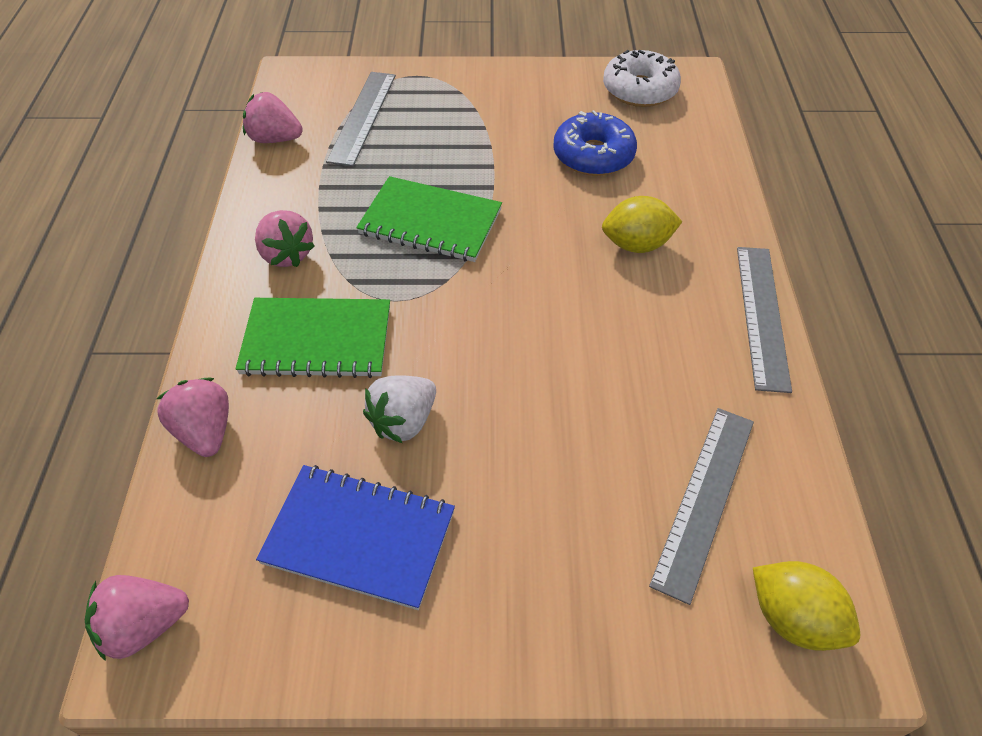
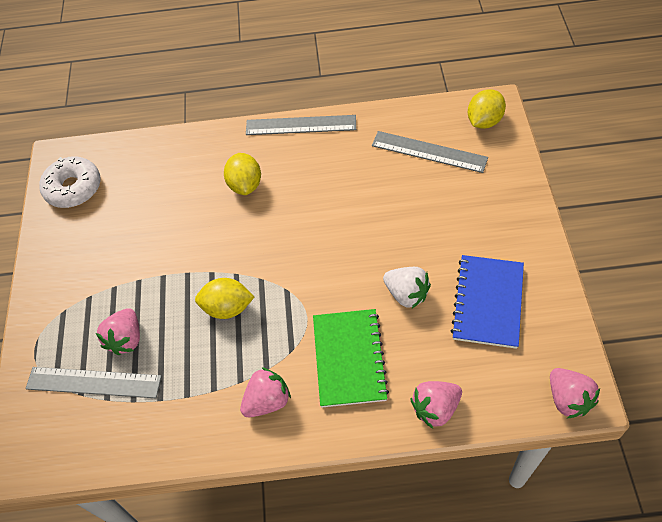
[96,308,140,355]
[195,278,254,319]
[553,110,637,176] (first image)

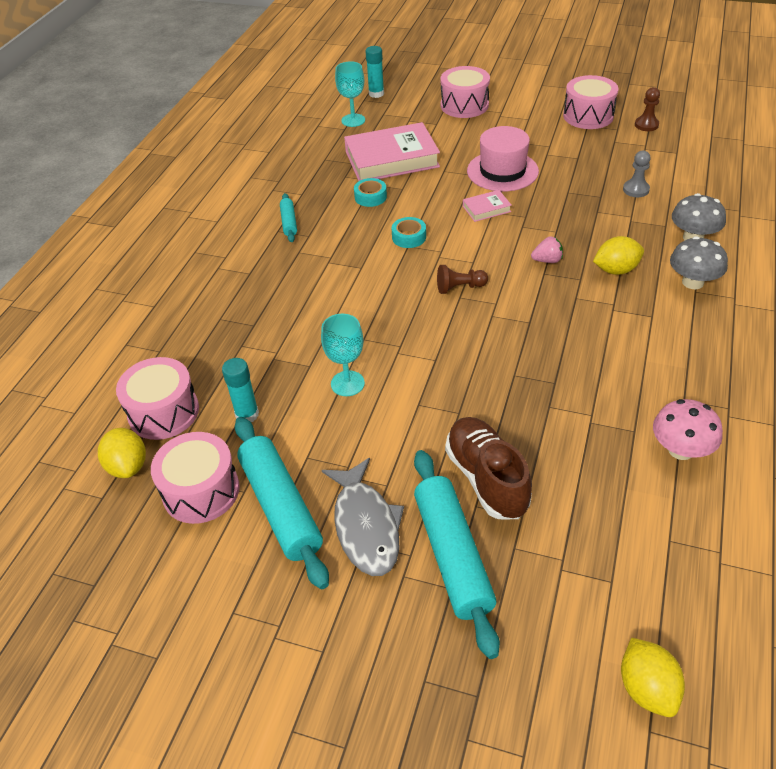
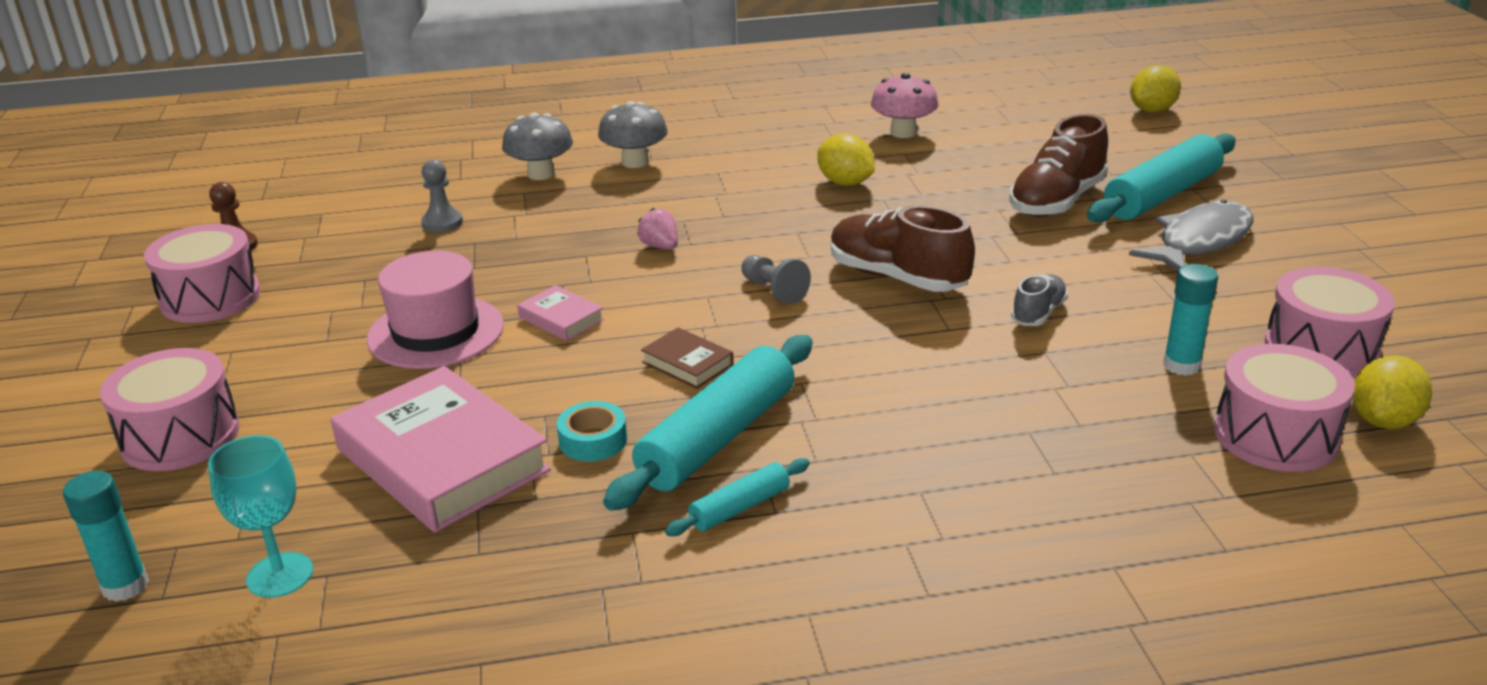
[603,335,813,511]
[1011,274,1068,326]
[641,328,734,389]
[741,255,811,304]
[817,134,875,186]
[831,205,975,292]

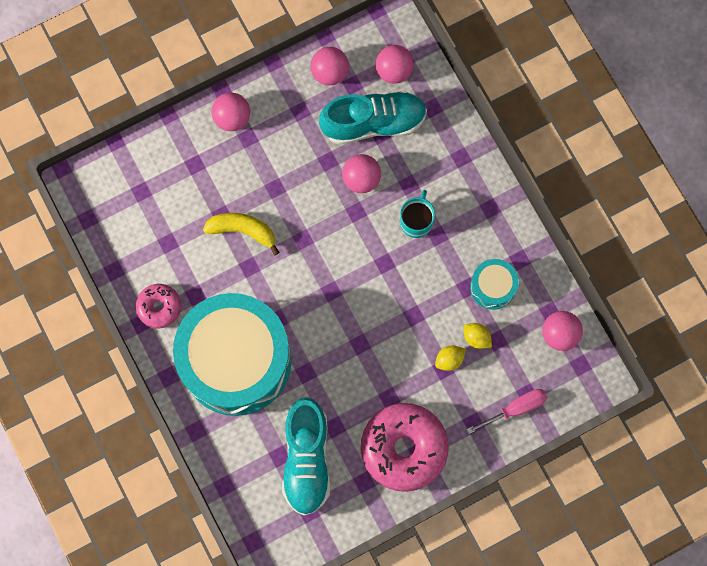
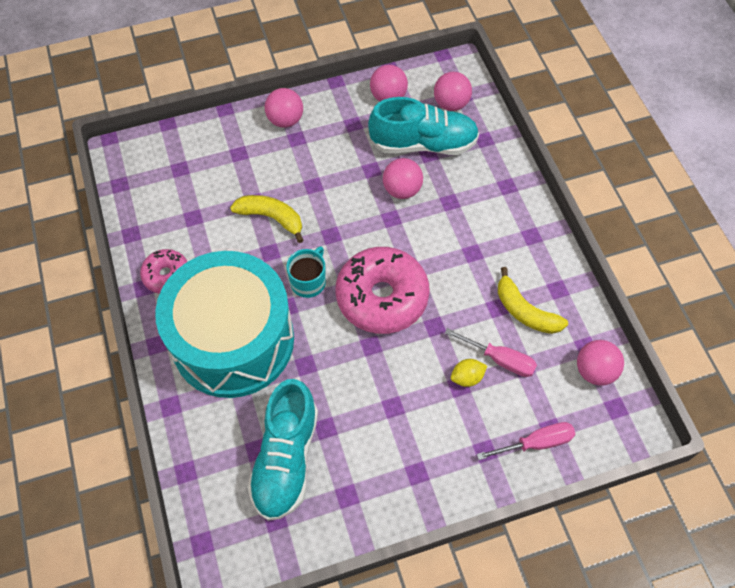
[336,247,430,334]
[286,246,326,298]
[445,328,537,377]
[498,267,568,334]

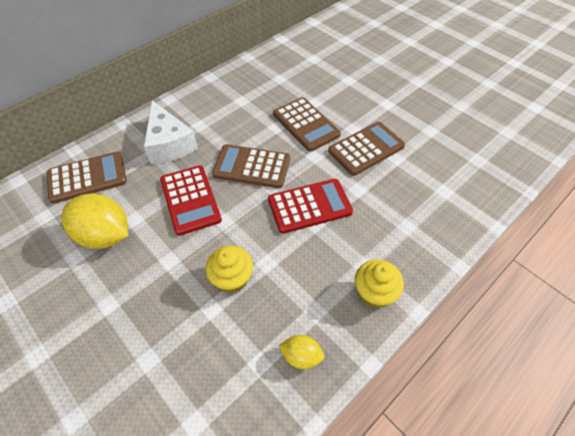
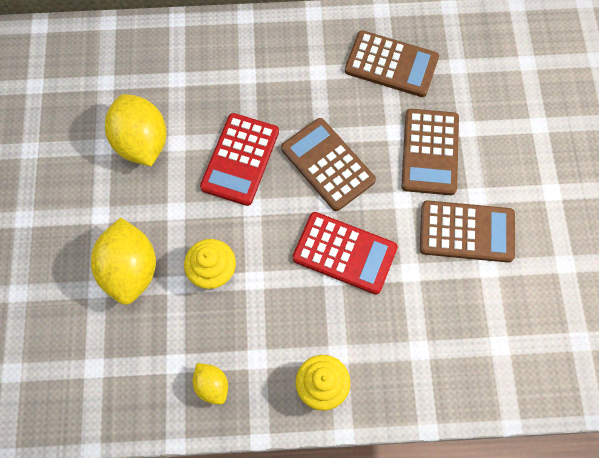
[345,30,439,97]
[144,100,198,164] (first image)
[91,218,156,305]

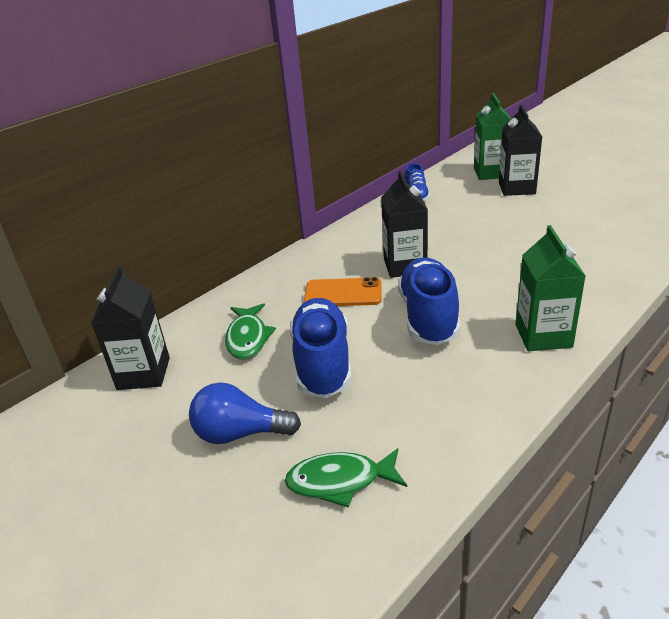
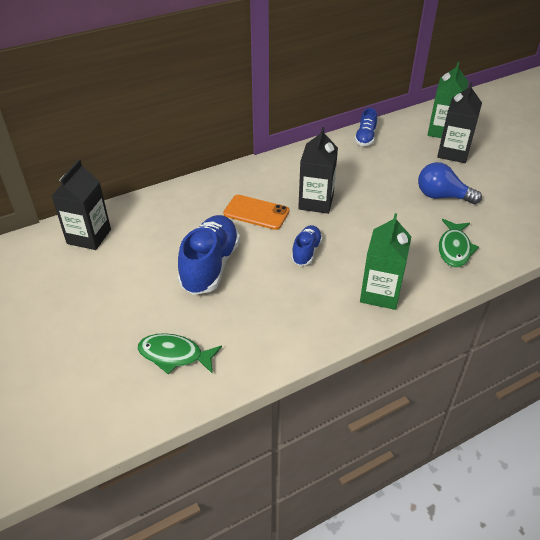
[418,162,482,204]
[439,219,479,267]
[291,225,323,266]

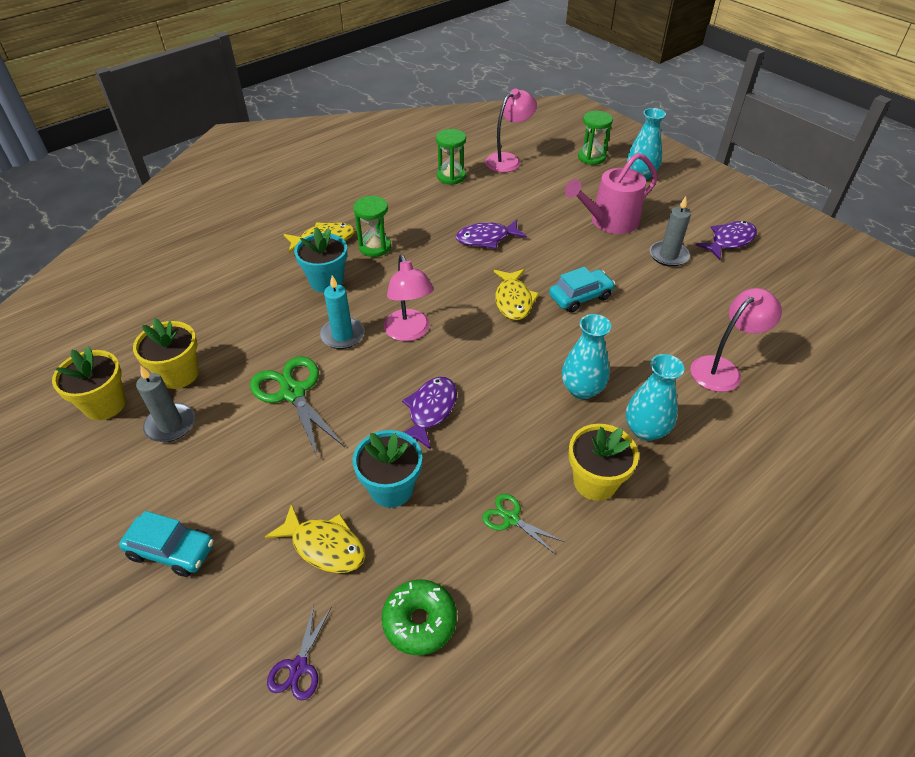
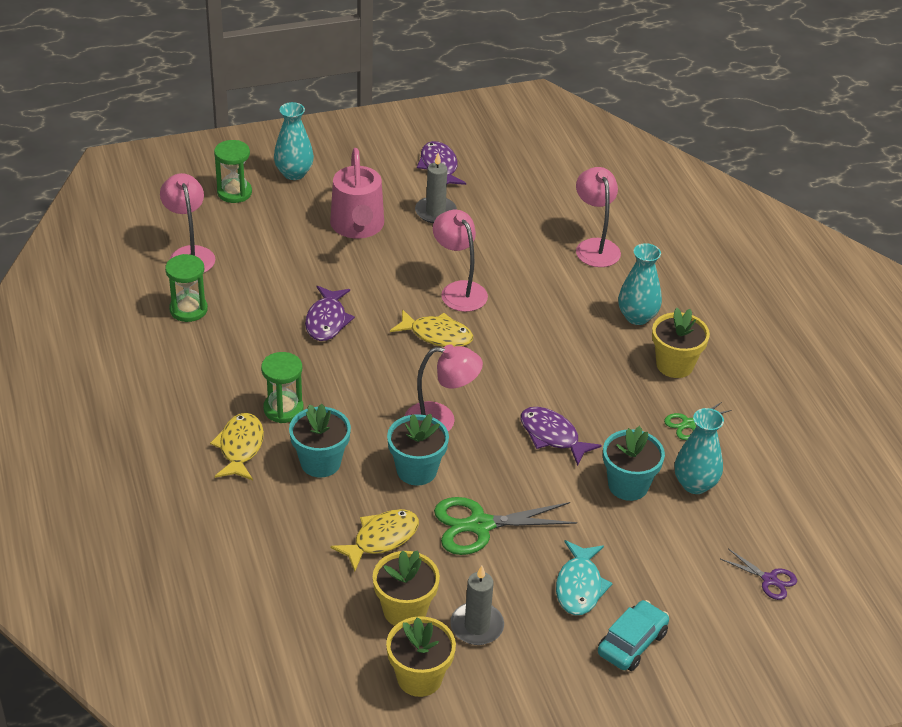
[330,509,419,572]
[387,414,449,486]
[381,580,457,655] (first image)
[433,210,488,312]
[675,408,724,494]
[556,540,613,615]

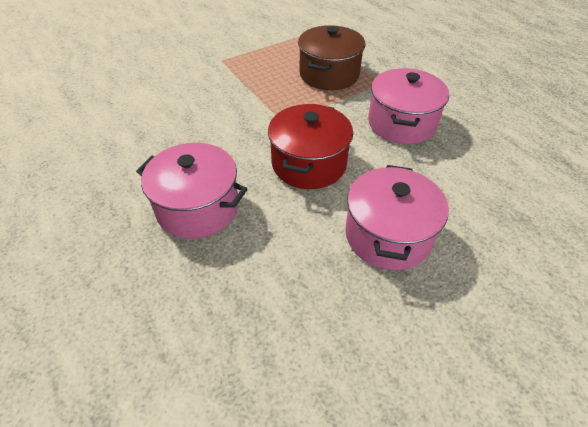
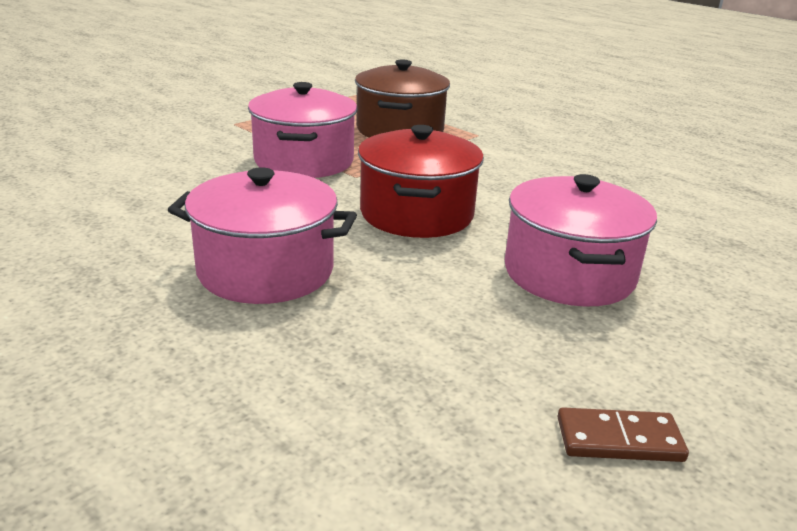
[248,82,357,178]
[557,407,689,462]

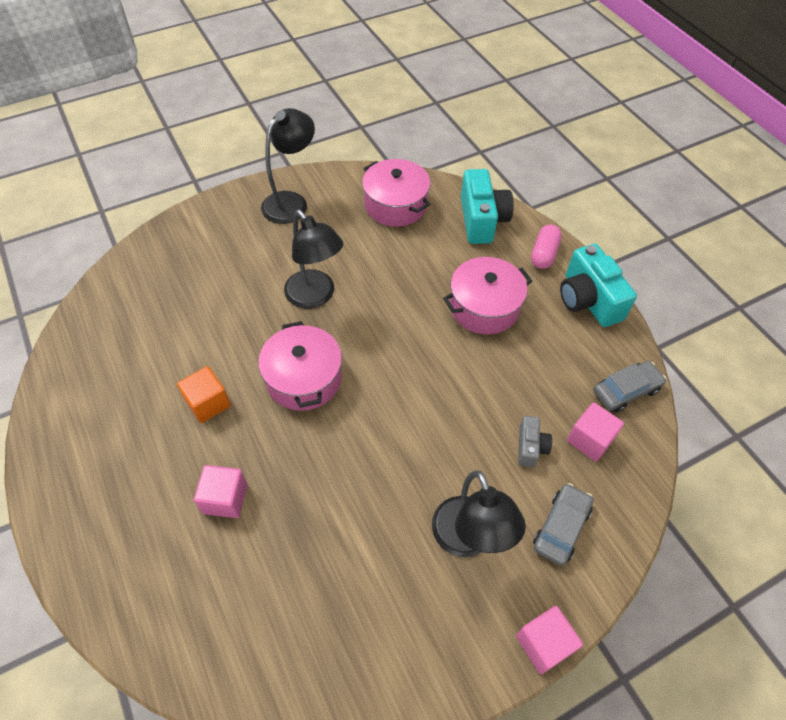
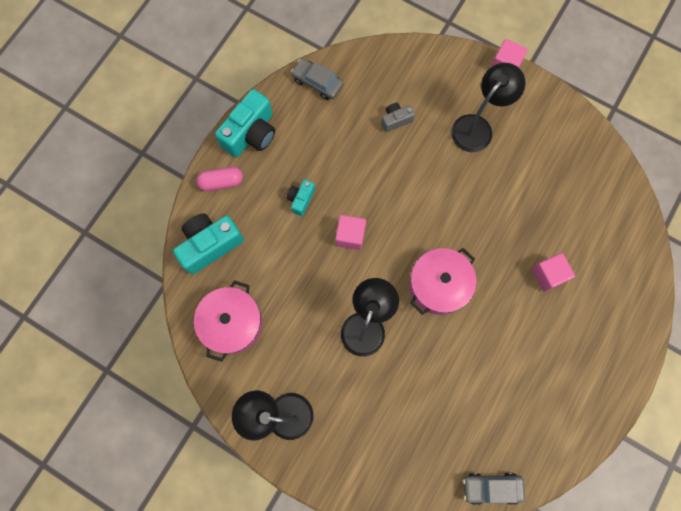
[177,366,231,423] (first image)
[287,179,315,216]
[463,473,525,505]
[335,215,366,250]

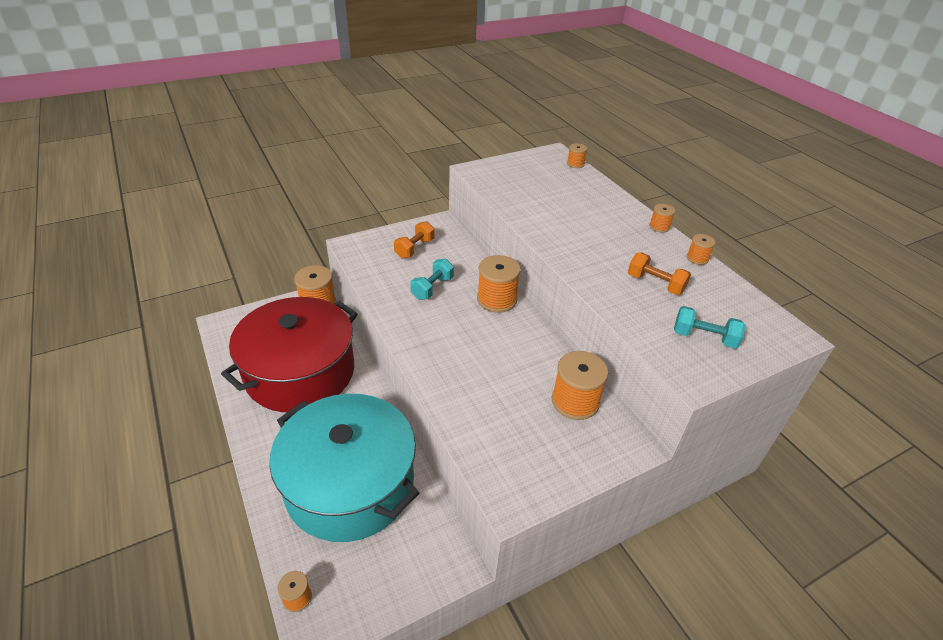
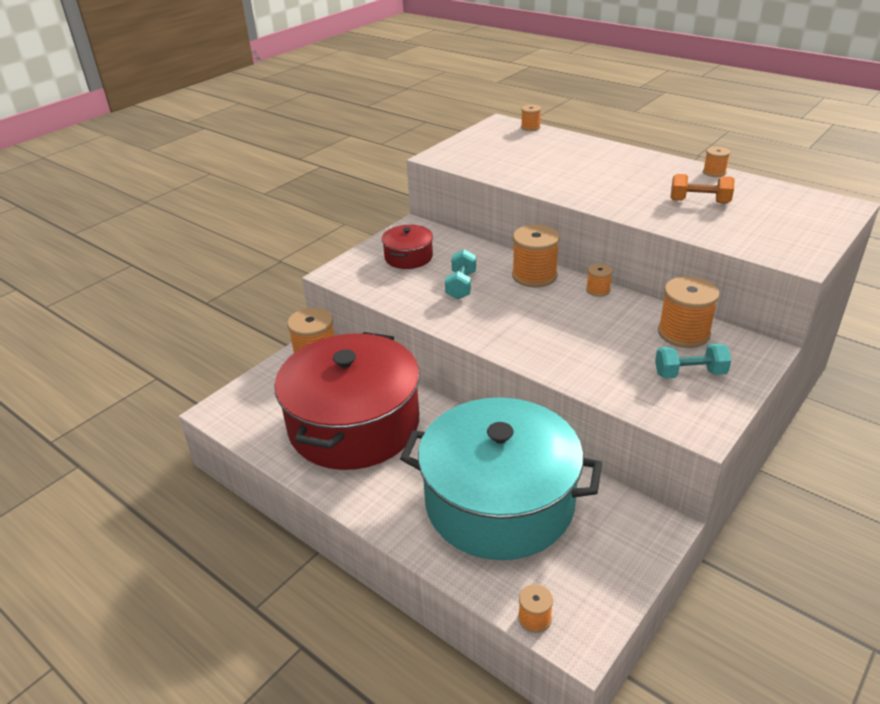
[382,225,433,269]
[586,263,613,297]
[655,344,731,379]

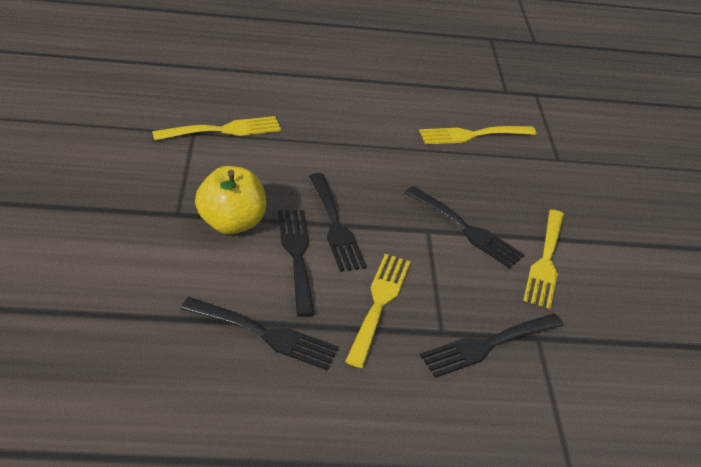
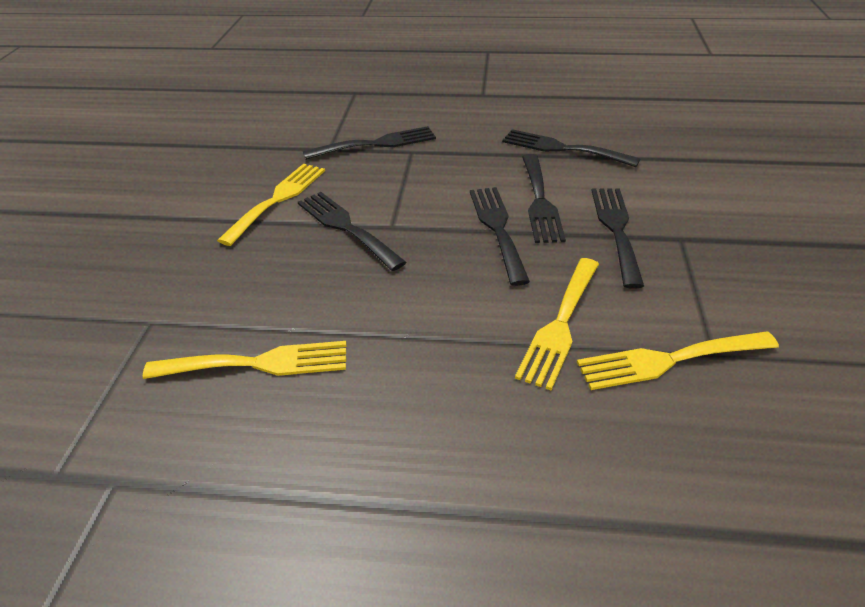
[592,189,644,289]
[515,258,599,390]

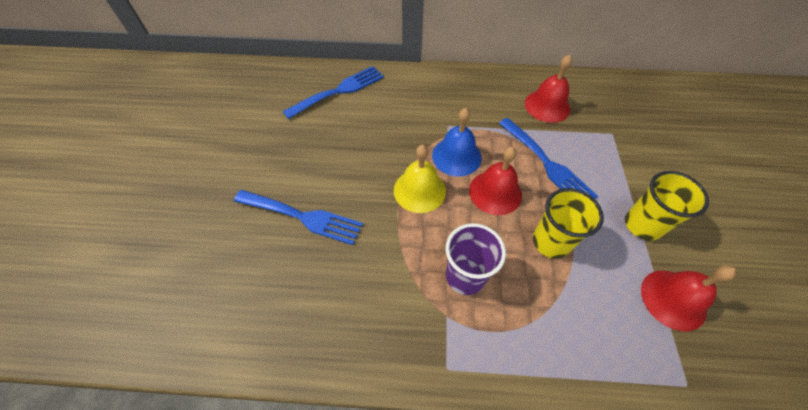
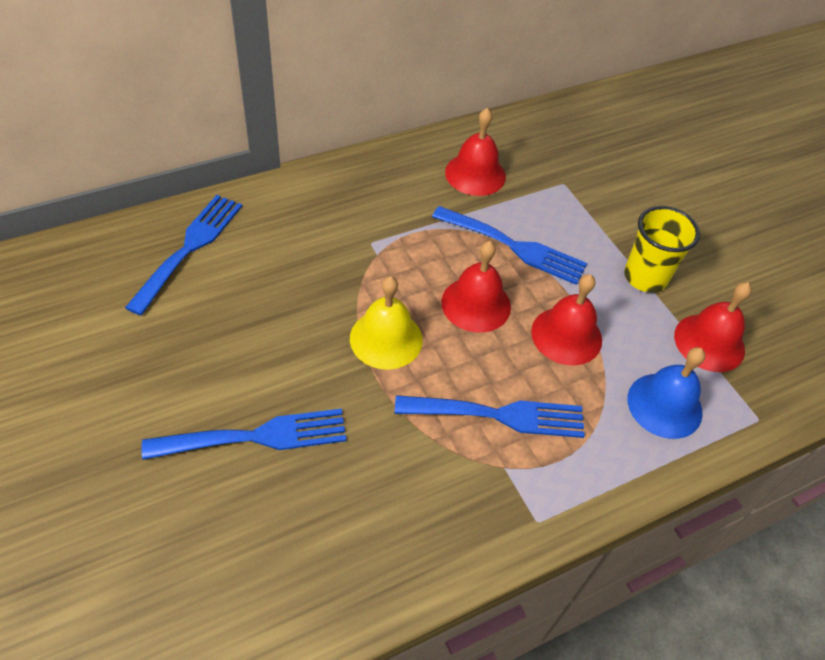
[628,347,705,439]
[395,395,585,438]
[531,274,602,366]

